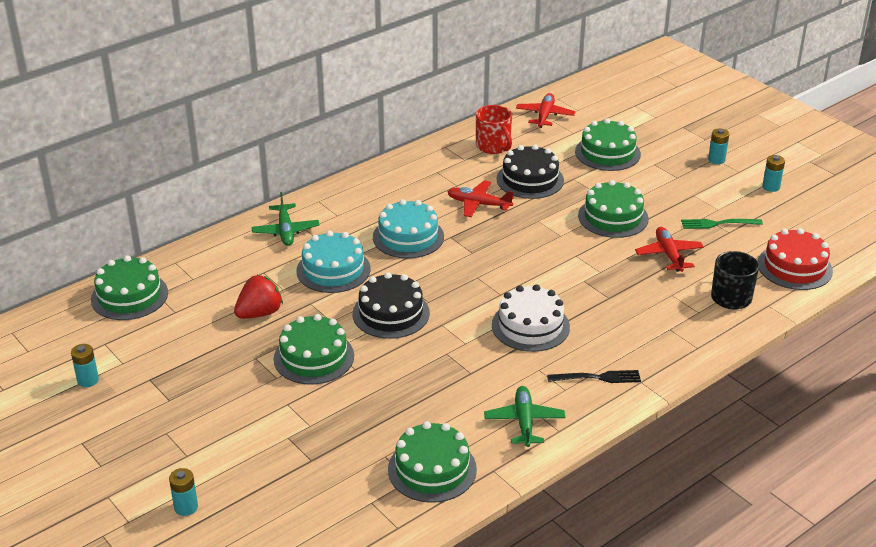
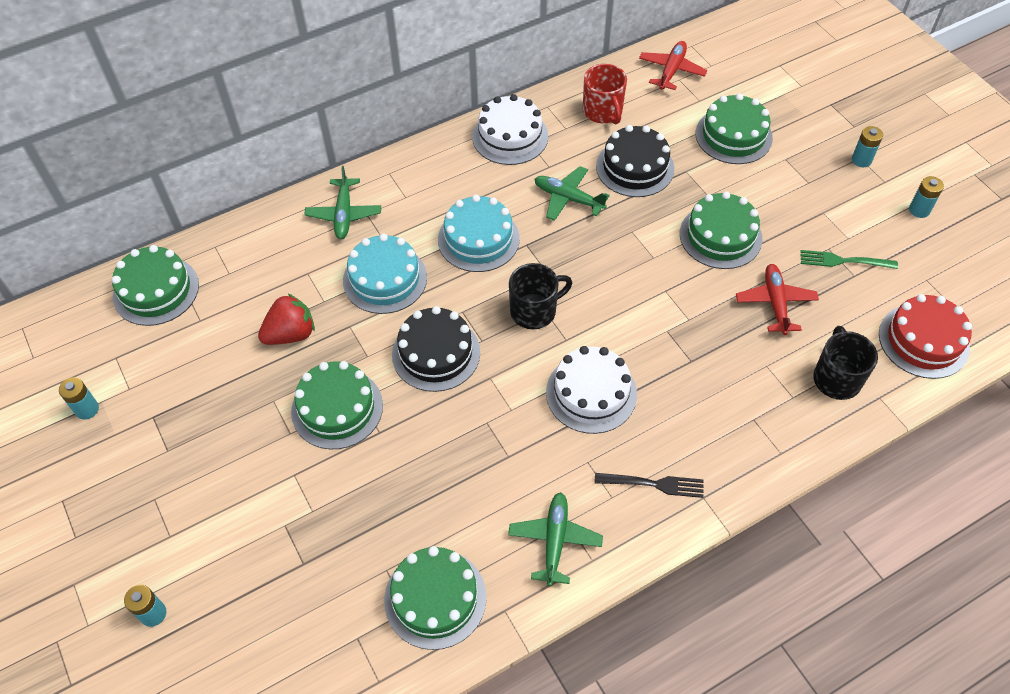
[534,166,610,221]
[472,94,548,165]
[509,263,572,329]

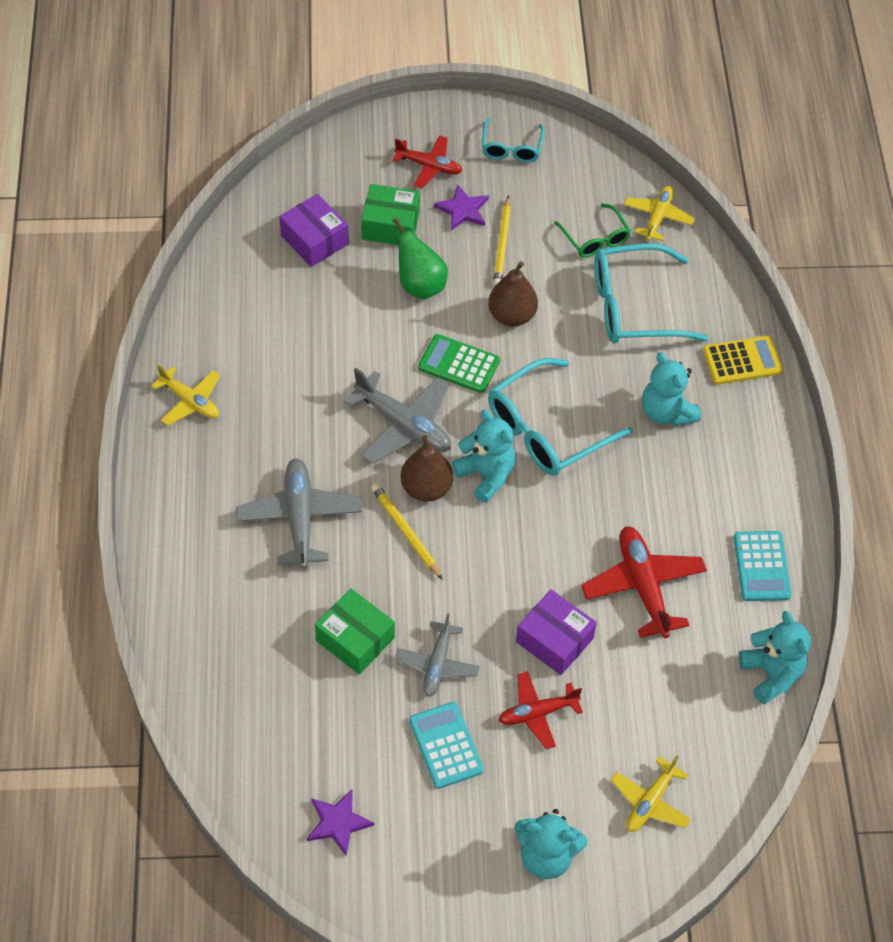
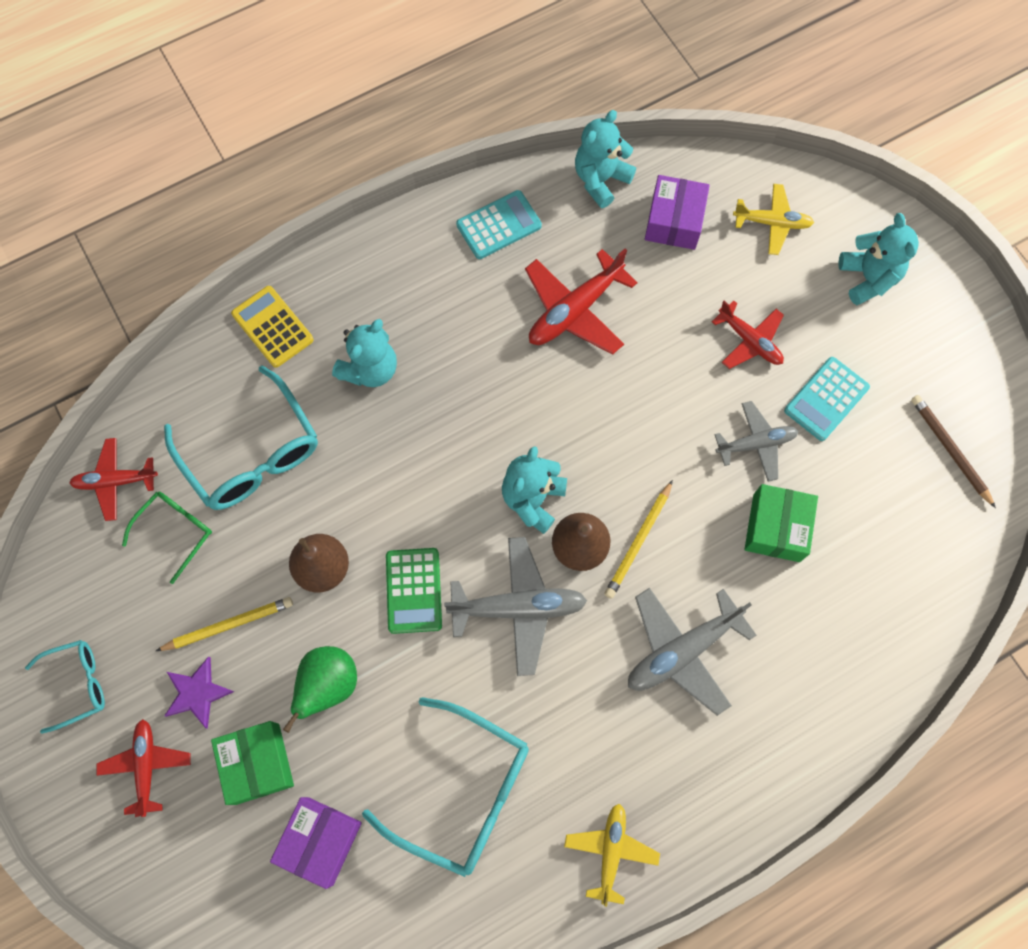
[911,395,996,508]
[444,537,587,676]
[362,697,529,877]
[645,175,710,250]
[69,438,158,521]

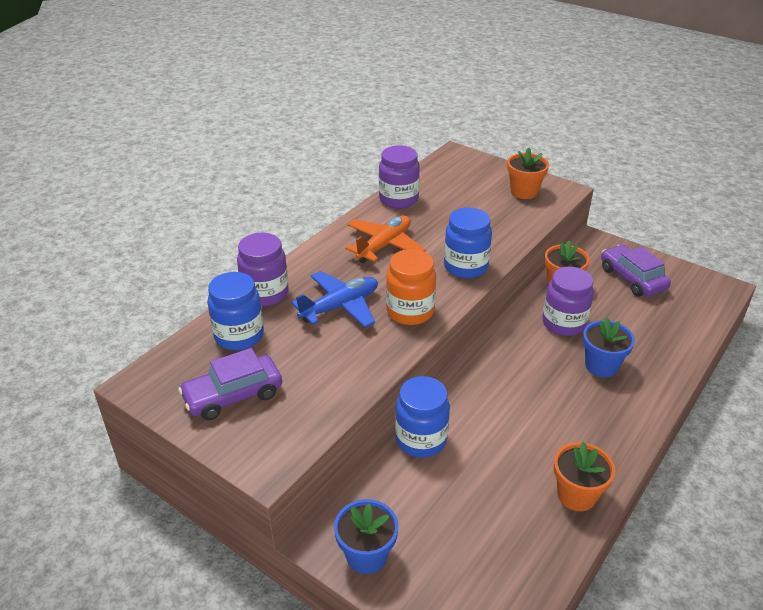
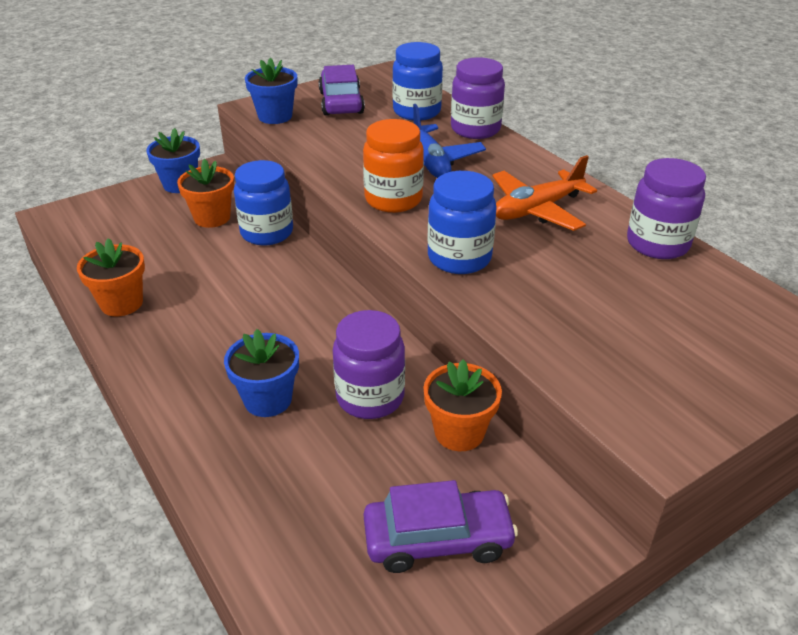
[492,155,597,231]
[177,159,234,228]
[245,58,297,124]

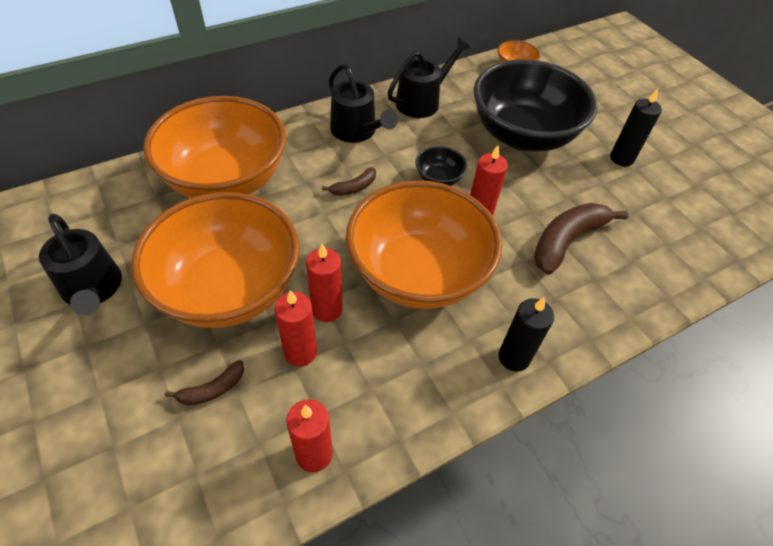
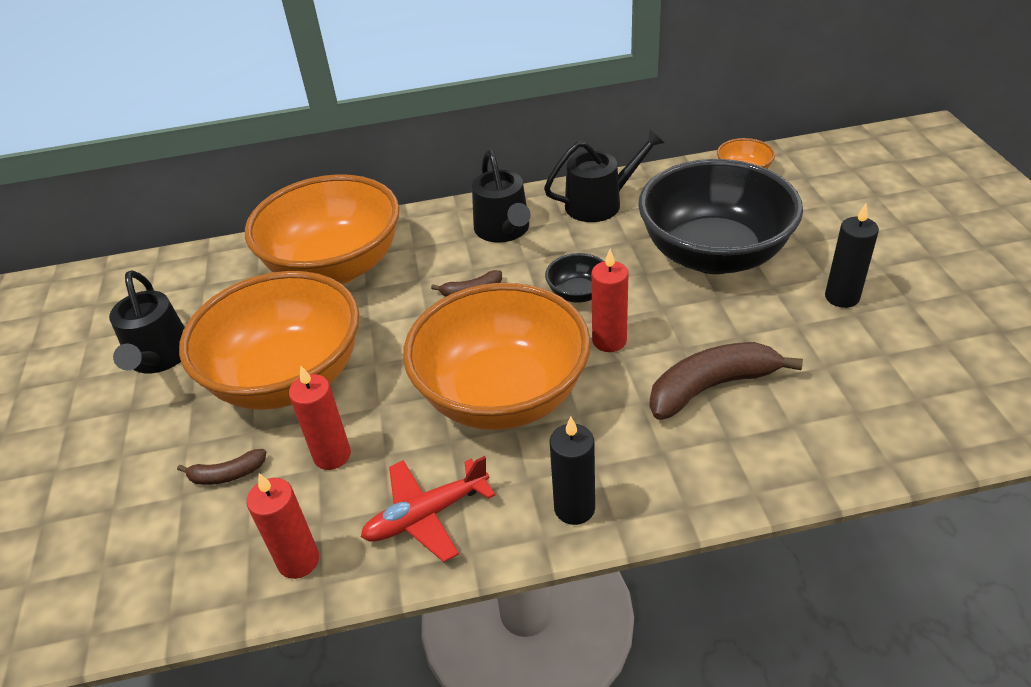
[306,244,343,322] (first image)
[361,456,495,562]

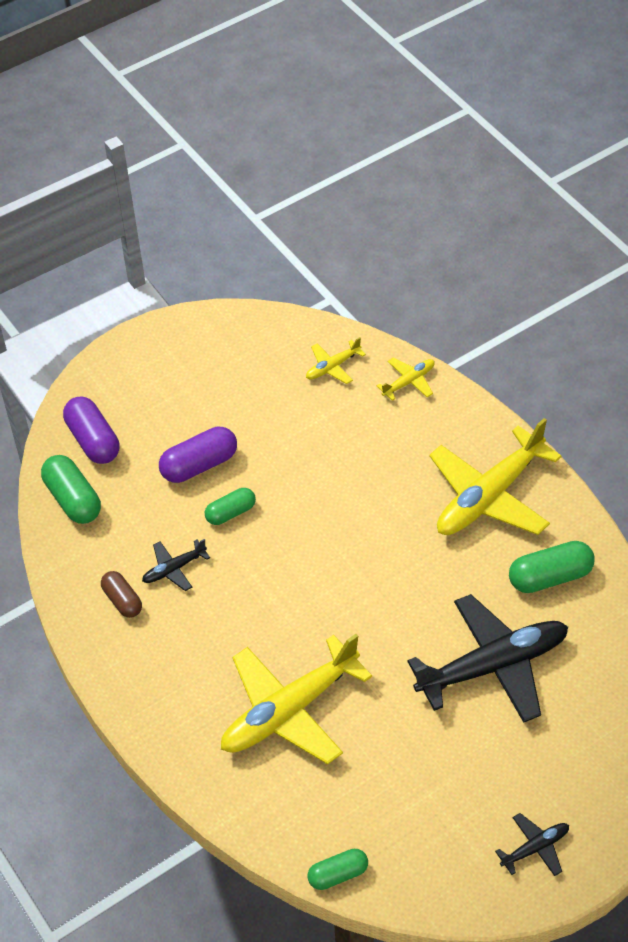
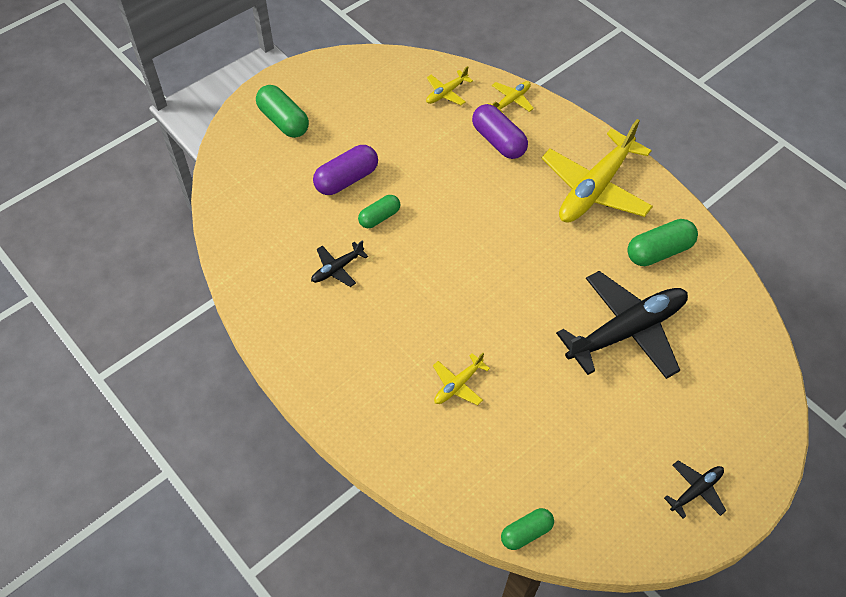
[256,85,309,138]
[472,104,528,159]
[101,571,142,618] (first image)
[433,353,490,406]

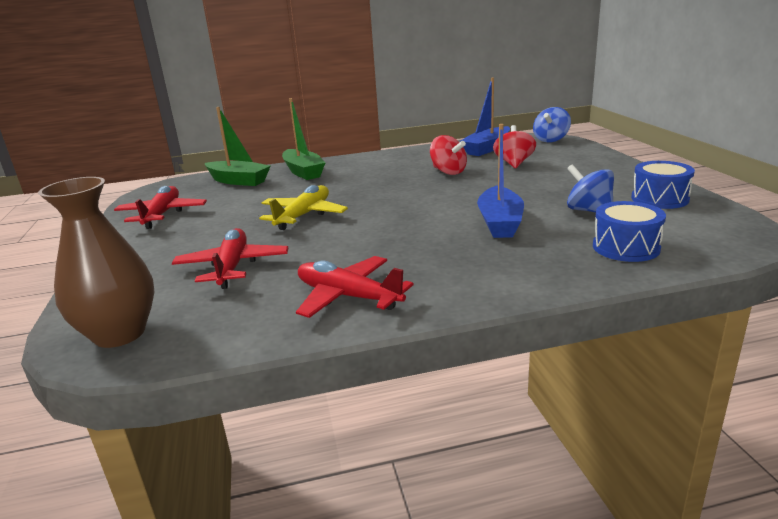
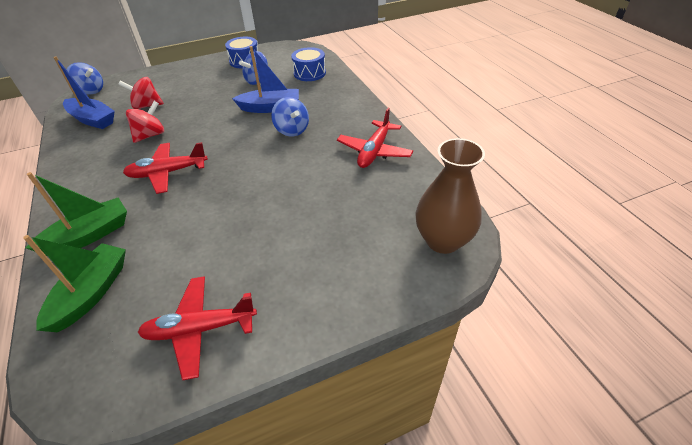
[123,142,208,194]
[259,185,348,230] (first image)
[271,97,309,137]

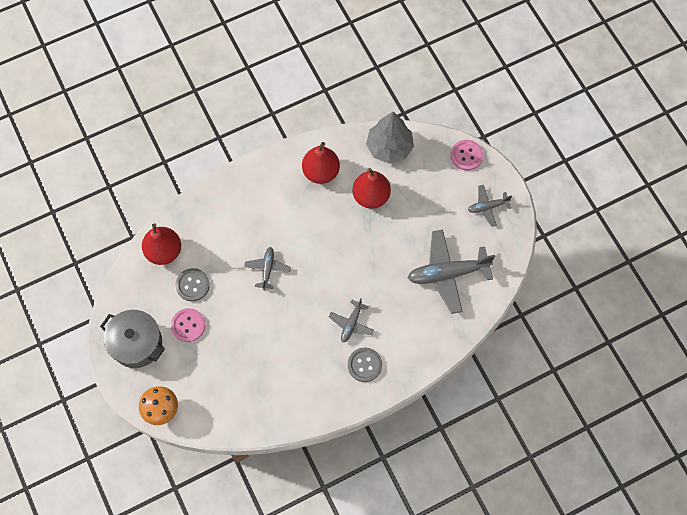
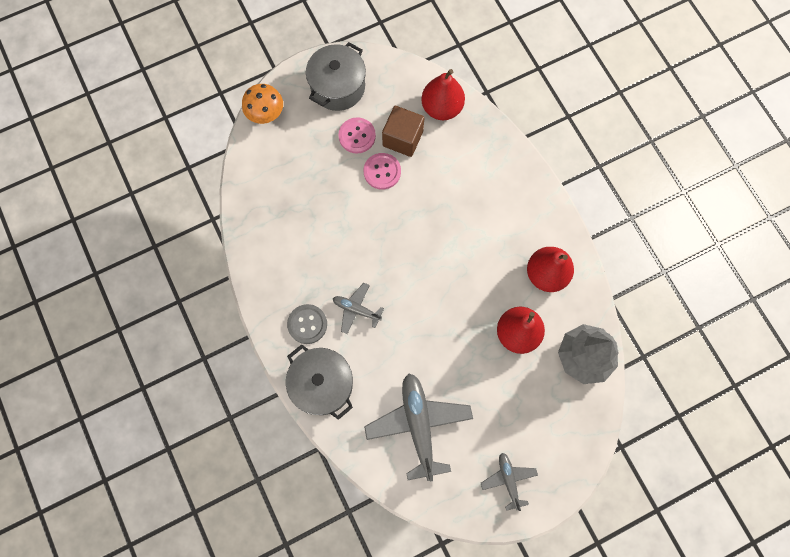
[382,106,424,157]
[244,247,291,290] (first image)
[364,153,401,190]
[286,344,353,420]

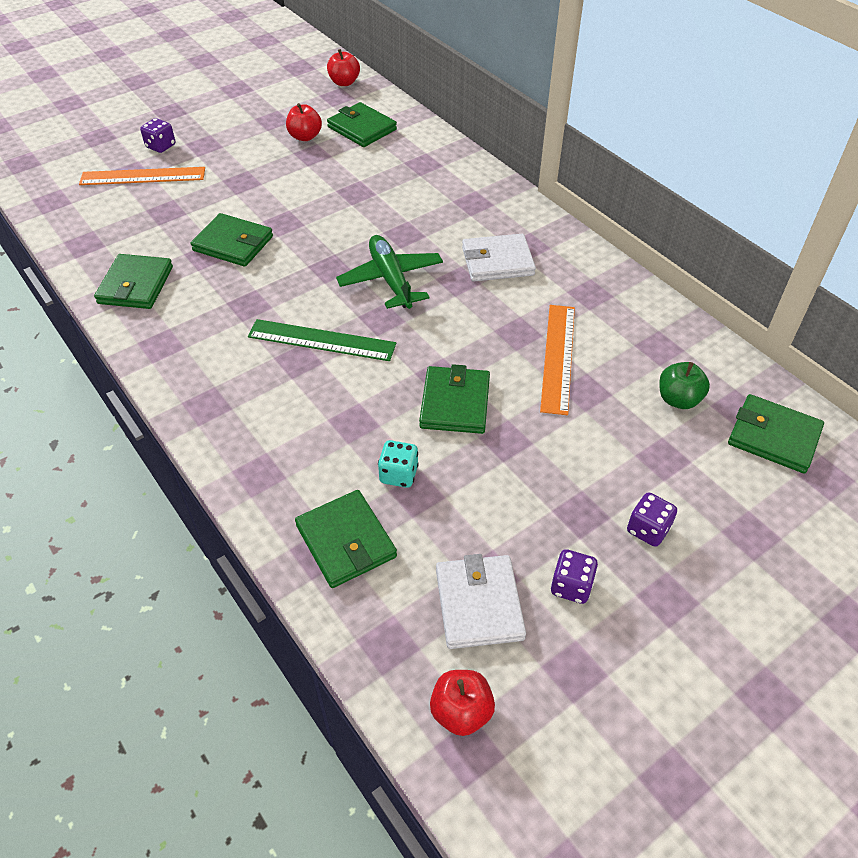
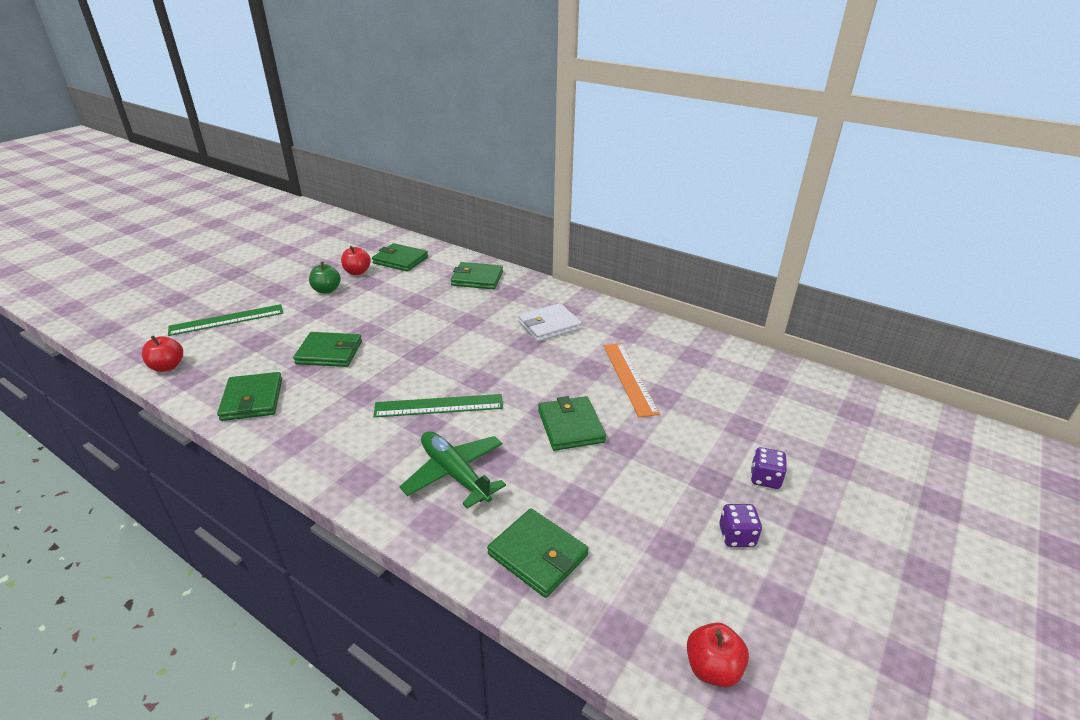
[168,304,283,336]
[140,118,175,153] (first image)
[142,335,183,372]
[400,431,506,508]
[378,440,419,488] (first image)
[436,554,526,649] (first image)
[309,262,341,294]
[451,262,503,289]

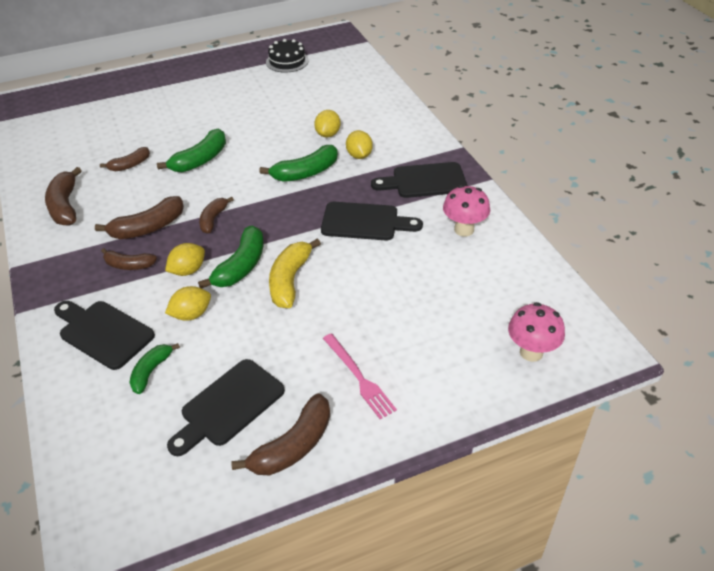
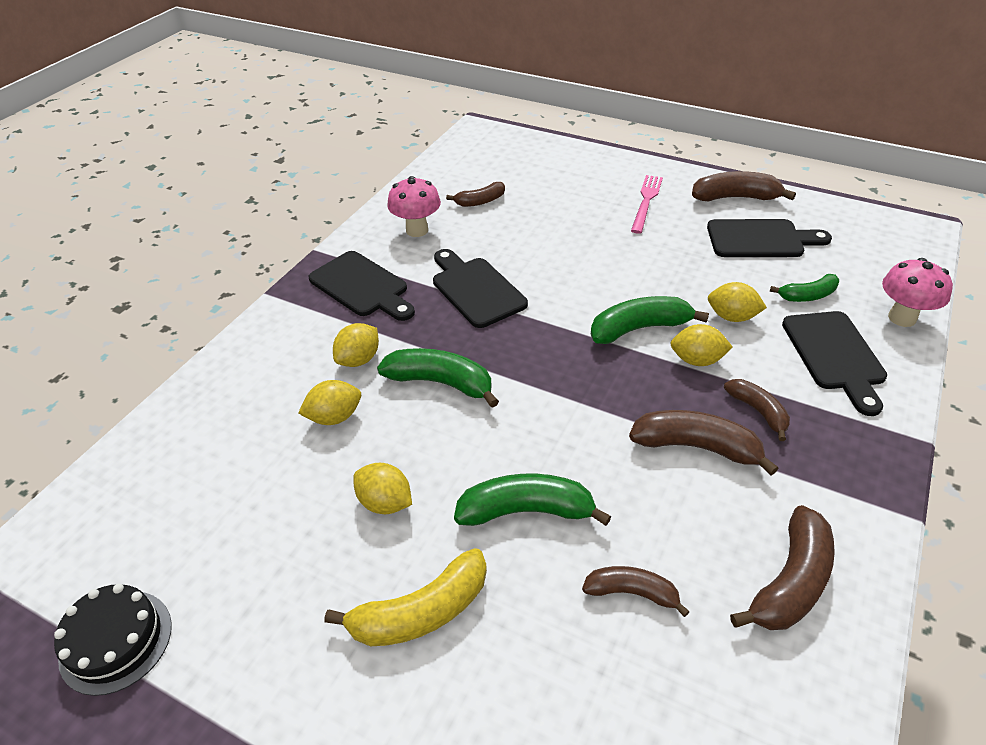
[446,182,505,207]
[325,548,487,646]
[882,258,953,327]
[353,463,412,514]

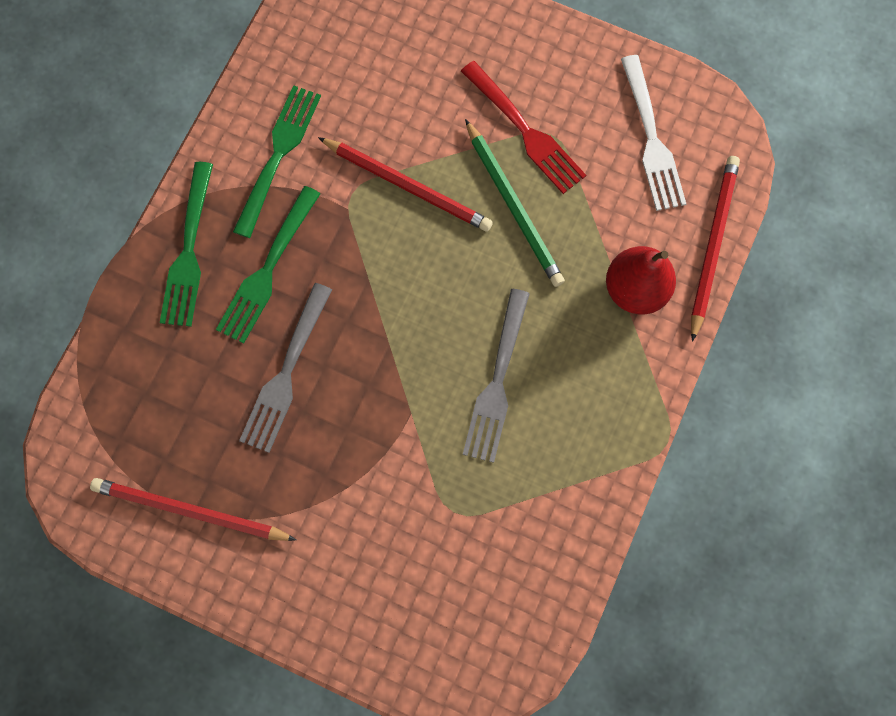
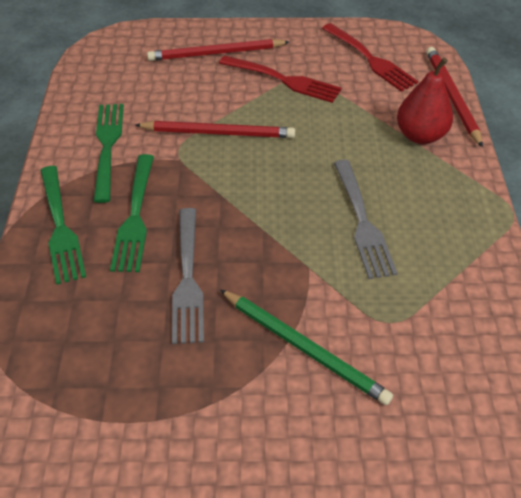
[147,39,289,61]
[220,289,393,405]
[322,23,418,92]

